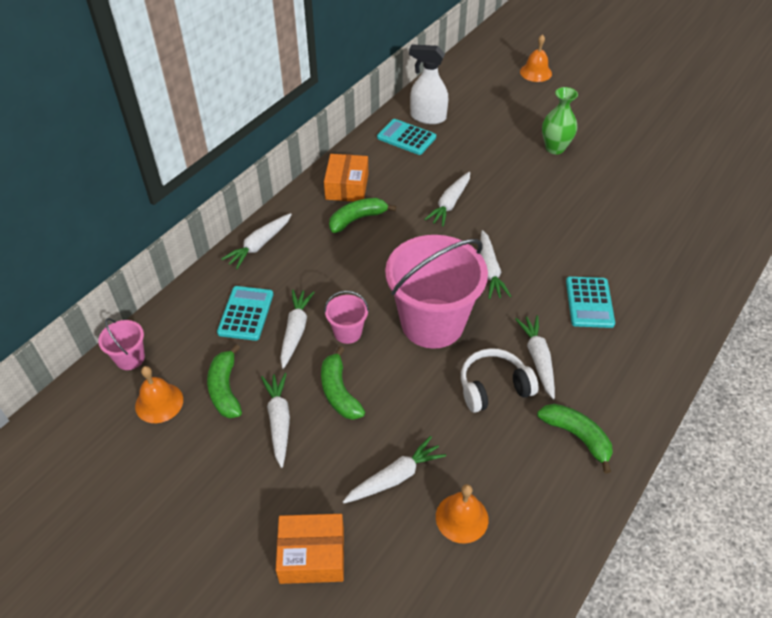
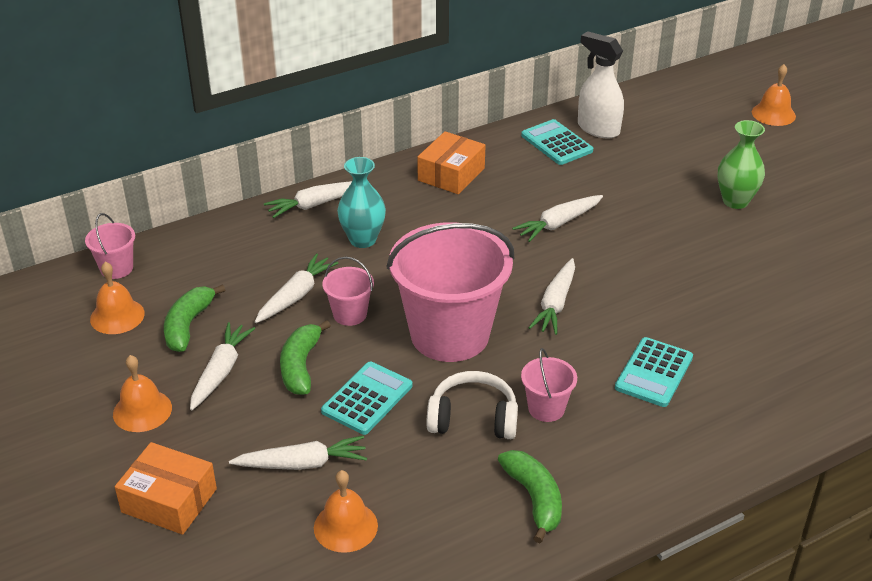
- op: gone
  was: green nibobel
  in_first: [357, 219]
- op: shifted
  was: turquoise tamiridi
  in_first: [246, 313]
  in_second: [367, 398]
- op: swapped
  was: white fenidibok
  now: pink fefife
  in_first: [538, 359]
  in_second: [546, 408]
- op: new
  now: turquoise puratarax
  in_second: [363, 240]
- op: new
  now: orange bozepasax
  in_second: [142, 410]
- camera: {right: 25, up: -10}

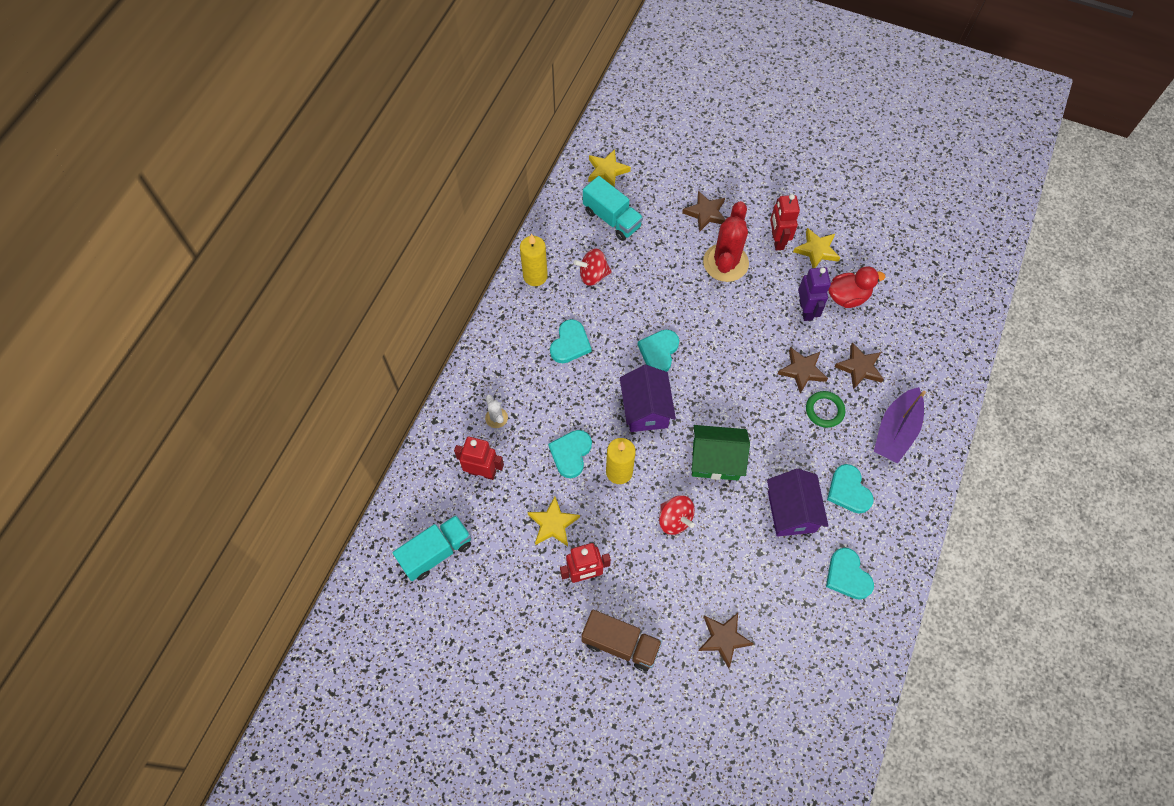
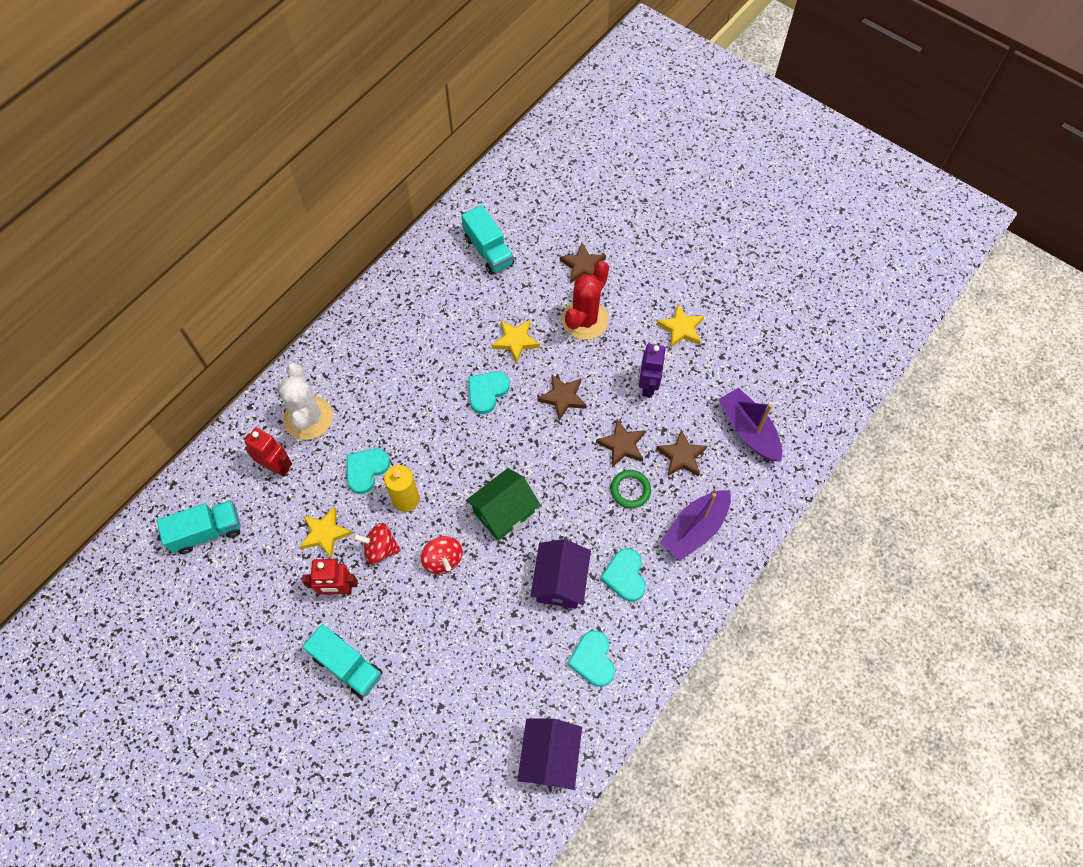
- op: shifted
  was: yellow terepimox
  in_first: [607, 171]
  in_second: [516, 341]
- op: gone
  was: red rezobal
  in_first: [777, 240]
- op: gone
  was: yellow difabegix
  in_first: [535, 276]
- op: shifted
  was: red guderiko
  in_first: [593, 275]
  in_second: [380, 549]
- op: gone
  was: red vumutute
  in_first: [847, 297]
- op: gone
  was: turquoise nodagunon
  in_first: [570, 344]
- op: shifted
  was: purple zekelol
  in_first: [645, 409]
  in_second: [549, 757]
- op: scaled
  was: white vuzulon
  in_first: [496, 418]
  in_second: [308, 418]
  ratio: 2.17
- op: rotated
  was: green zekelol
  in_first: [715, 460]
  in_second: [504, 512]
  clockwise: -60
- op: repainted
  was: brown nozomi
  now: turquoise nozomi
  in_first: [620, 644]
  in_second: [347, 665]
- op: shifted
  was: brown terepimox
  in_first: [724, 639]
  in_second: [563, 398]
- op: new
  now: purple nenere
  in_second: [748, 430]
- camera: {right: 15, up: 0}

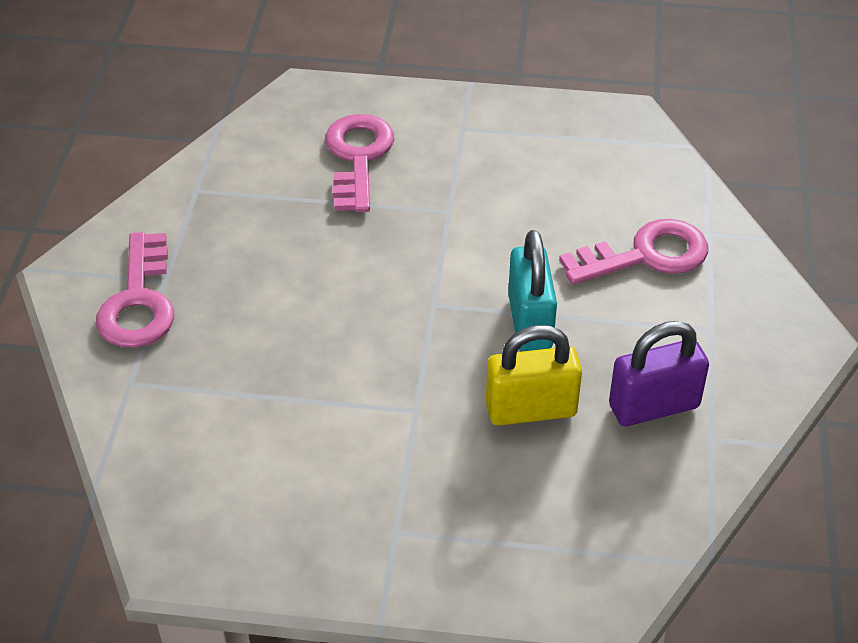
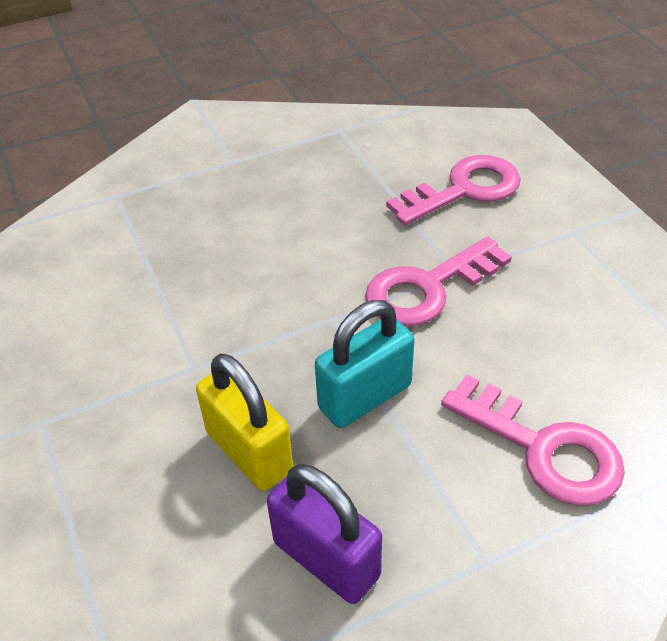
- op: shifted
  was: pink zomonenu
  in_first: [139, 301]
  in_second: [428, 288]
- camera: {right: 60, up: 0}

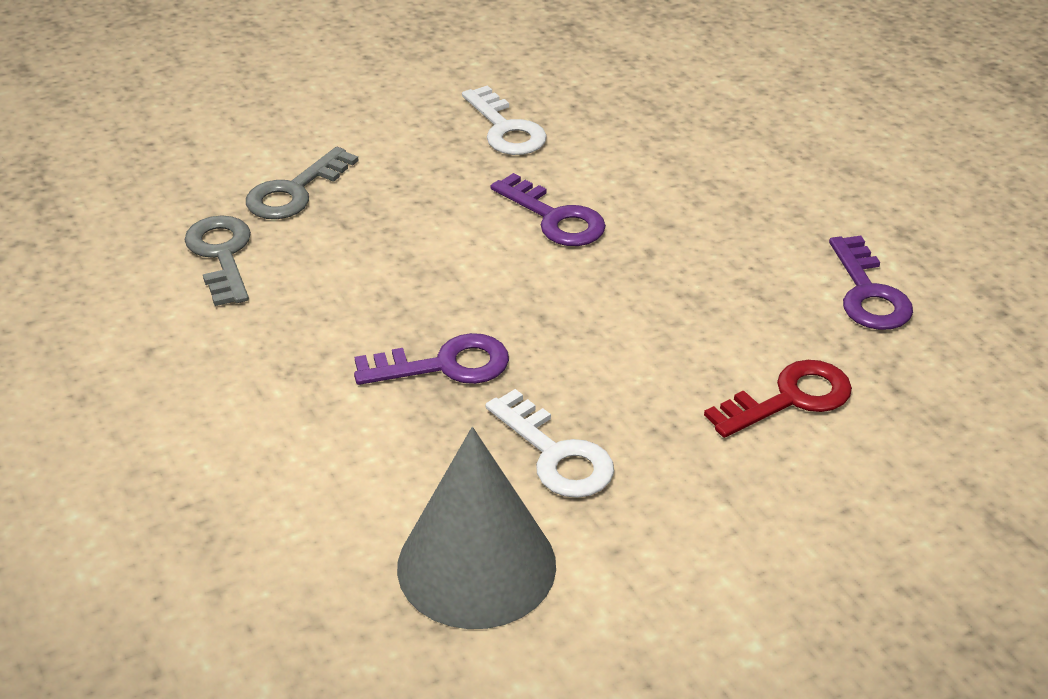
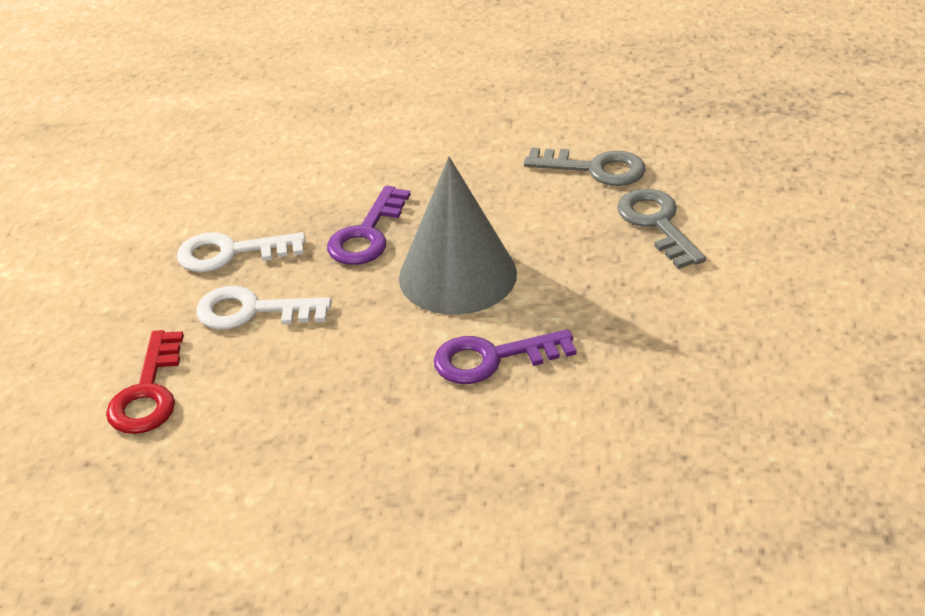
- op: shifted
  was: white zomonenu
  in_first: [506, 129]
  in_second: [252, 311]
- op: gone
  was: purple zomonenu
  in_first: [868, 293]
- op: shifted
  was: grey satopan
  in_first: [476, 565]
  in_second: [457, 275]
- camera: {right: 125, up: 0}

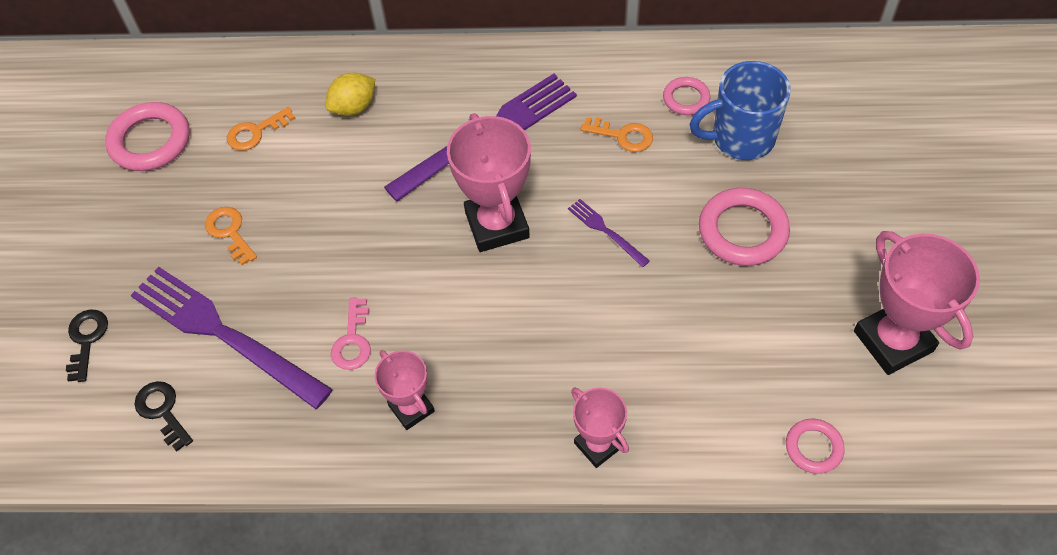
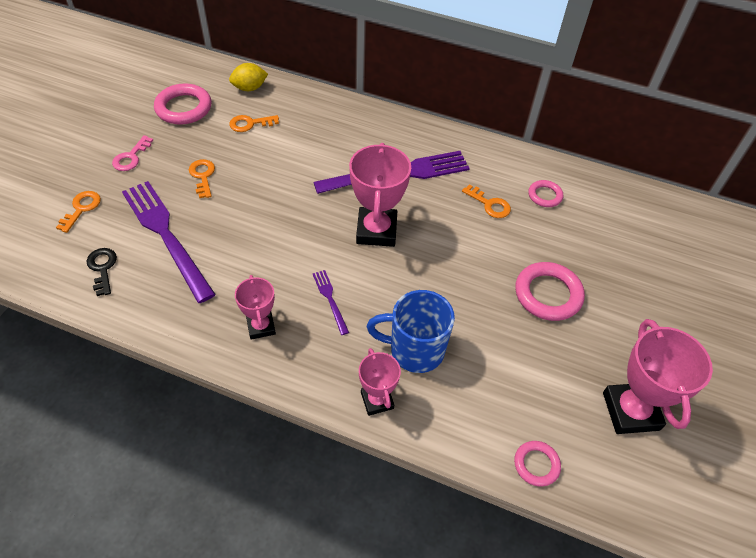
- op: shifted
  was: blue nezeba
  in_first: [740, 138]
  in_second: [414, 350]
- op: shifted
  was: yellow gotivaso
  in_first: [354, 107]
  in_second: [249, 88]
- op: shifted
  was: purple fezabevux
  in_first: [606, 231]
  in_second: [330, 300]
- op: shifted
  was: pink zomonenu
  in_first: [353, 340]
  in_second: [131, 157]
- op: repainted
  was: black zomonenu
  now: orange zomonenu
  in_first: [86, 340]
  in_second: [81, 208]
- camera: {right: 15, up: -5}

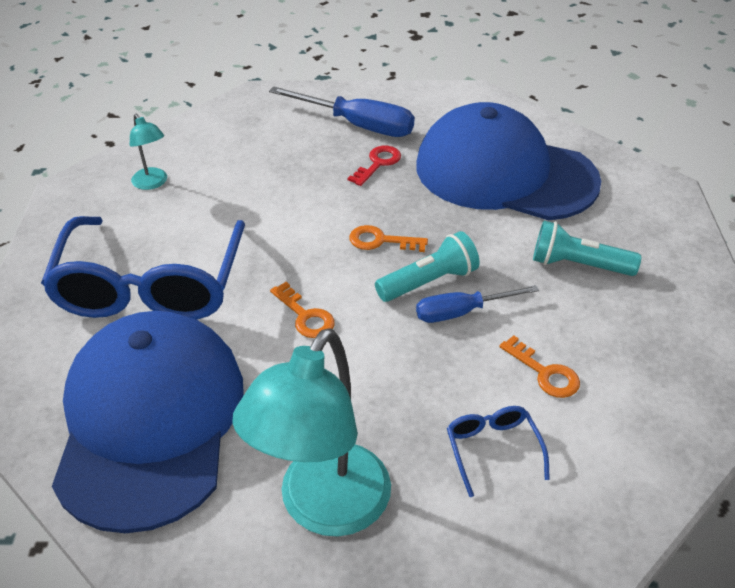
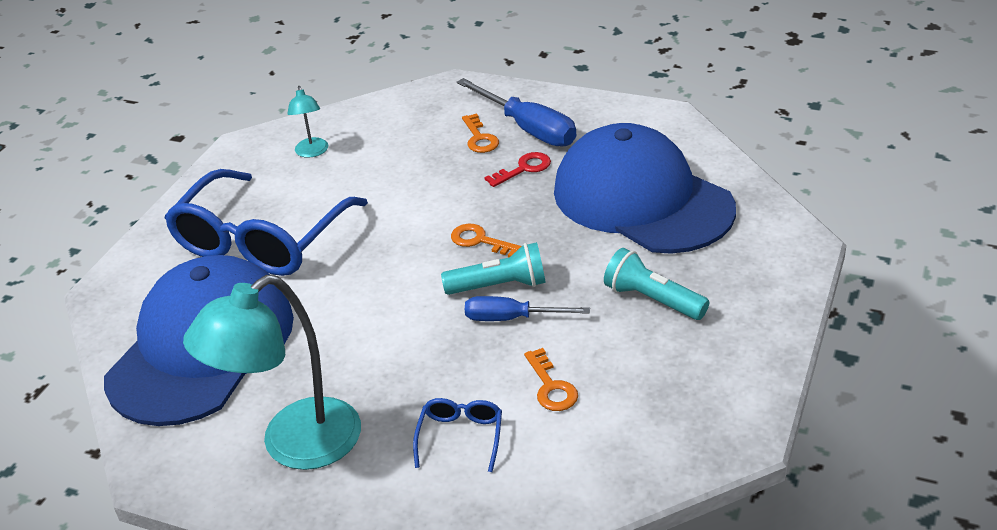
- op: shifted
  was: orange zomonenu
  in_first: [305, 316]
  in_second: [479, 138]
- camera: {right: 25, up: -5}

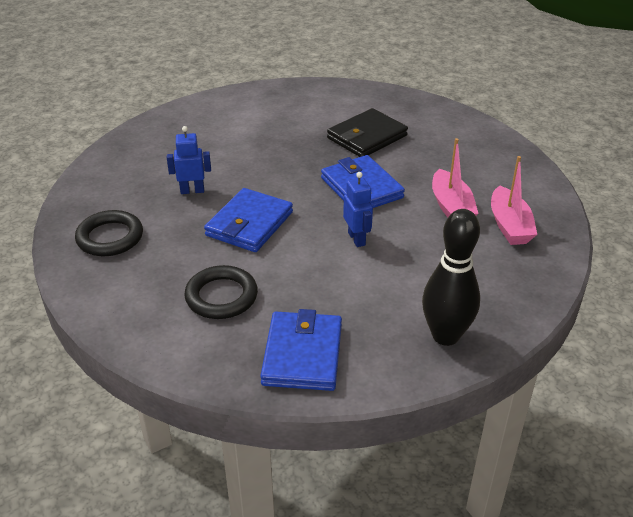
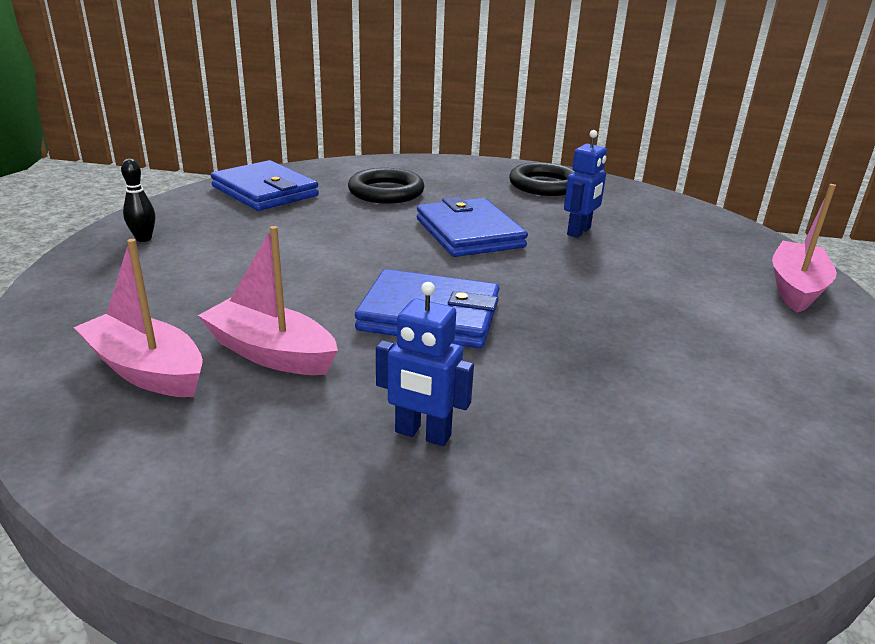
- op: gone
  was: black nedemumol
  in_first: [367, 137]
- op: shifted
  was: blue rezobal
  in_first: [357, 239]
  in_second: [422, 434]
- op: scaled
  was: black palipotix
  in_first: [445, 336]
  in_second: [144, 239]
  ratio: 0.44
- op: new
  now: pink nenere
  in_second: [795, 288]
- camera: {right: 130, up: -10}

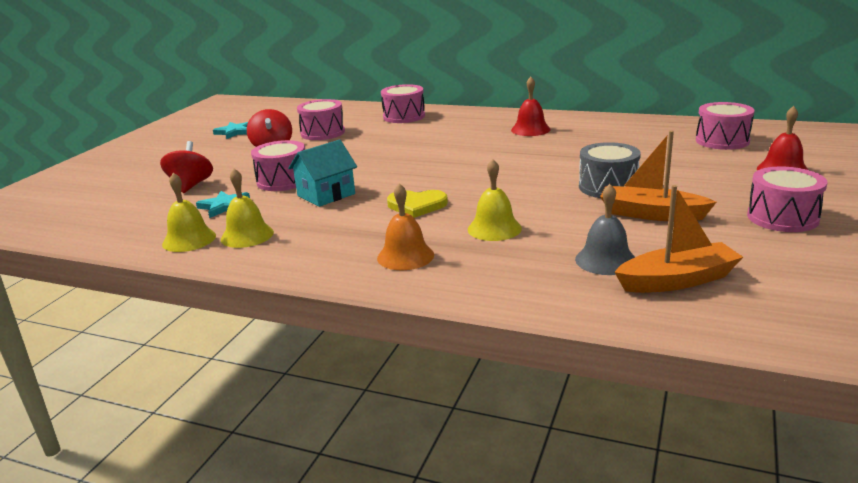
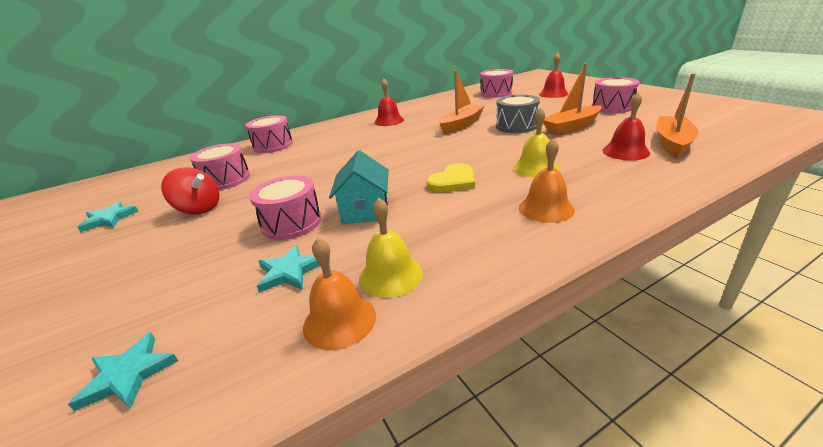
- op: gone
  was: red guderiko
  in_first: [191, 186]
- op: repainted
  was: yellow bozepasax
  now: orange bozepasax
  in_first: [189, 239]
  in_second: [339, 320]
- op: repainted
  was: grey bozepasax
  now: red bozepasax
  in_first: [605, 260]
  in_second: [625, 151]
- op: new
  now: orange nenere
  in_second: [461, 125]
- op: new
  now: turquoise terepimox
  in_second: [128, 375]
- camera: {right: -50, up: 5}

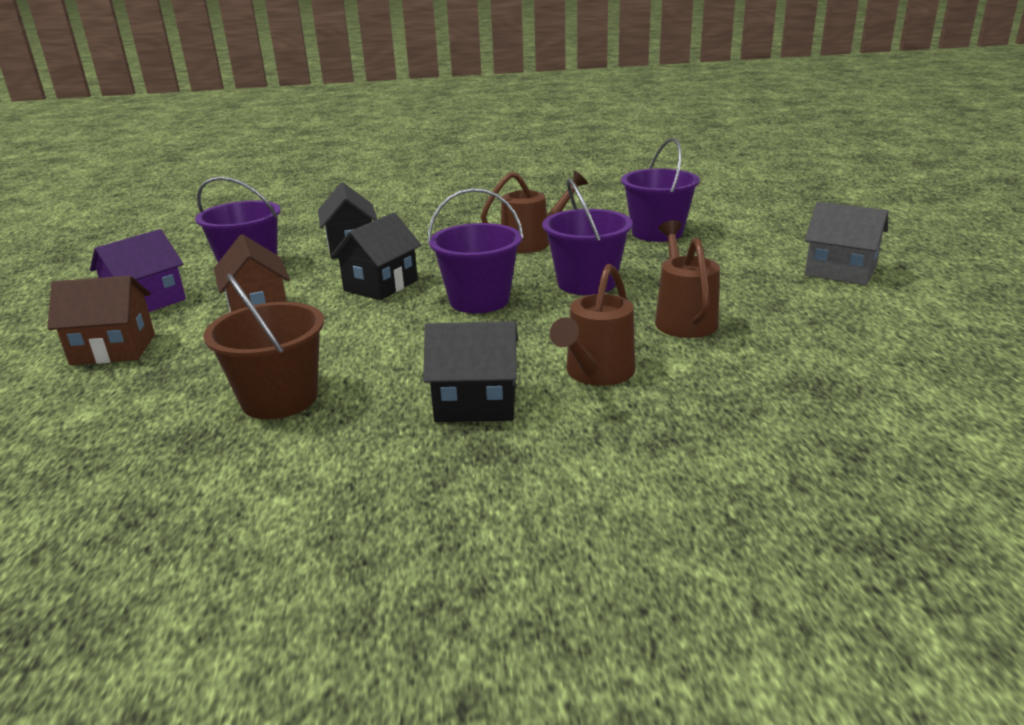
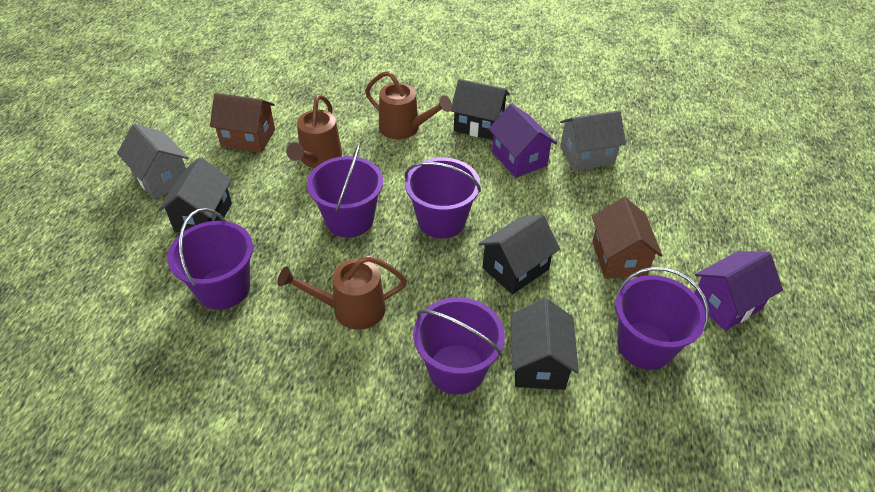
- op: rotated
  was: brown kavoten
  in_first: [596, 374]
  in_second: [405, 128]
  clockwise: 75
- op: swapped
  was: brown fefife
  now: grey zekelol
  in_first: [279, 399]
  in_second: [587, 155]
- op: shifted
  was: brown zekelol
  in_first: [113, 349]
  in_second: [248, 138]
- op: new
  now: purple zekelol
  in_second: [519, 158]
- op: new
  now: black zekelol
  in_second: [203, 217]
- op: new
  now: purple fefife
  in_second: [456, 369]
- camera: {right: -165, up: 20}

